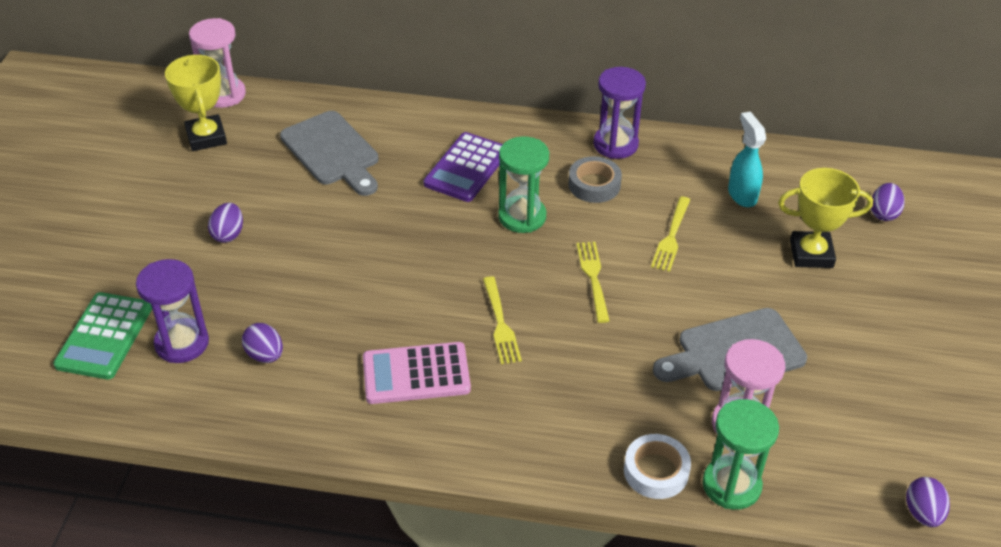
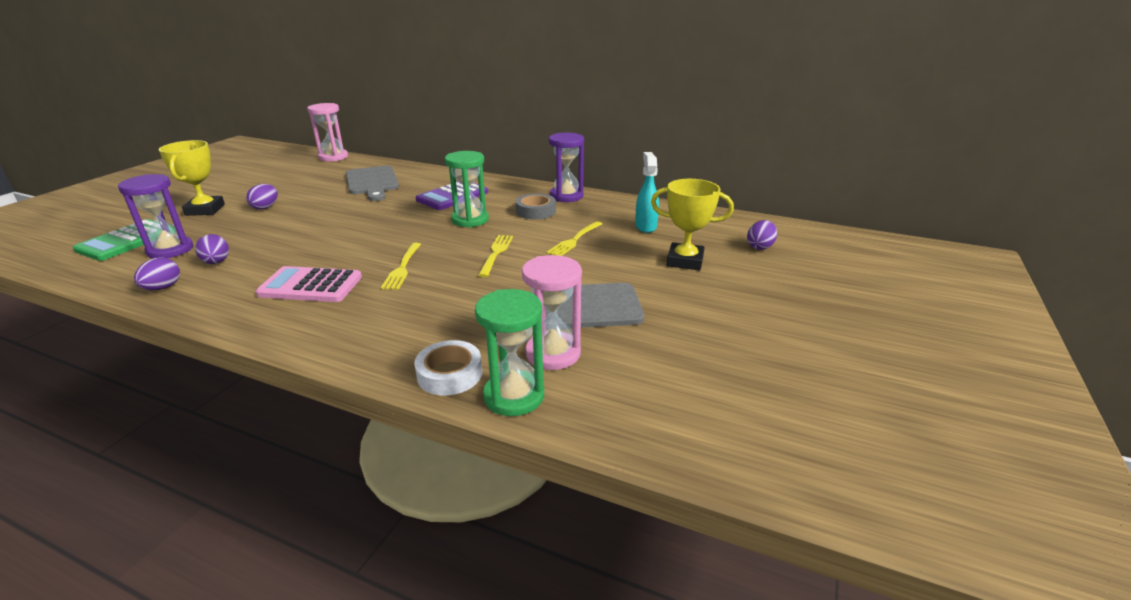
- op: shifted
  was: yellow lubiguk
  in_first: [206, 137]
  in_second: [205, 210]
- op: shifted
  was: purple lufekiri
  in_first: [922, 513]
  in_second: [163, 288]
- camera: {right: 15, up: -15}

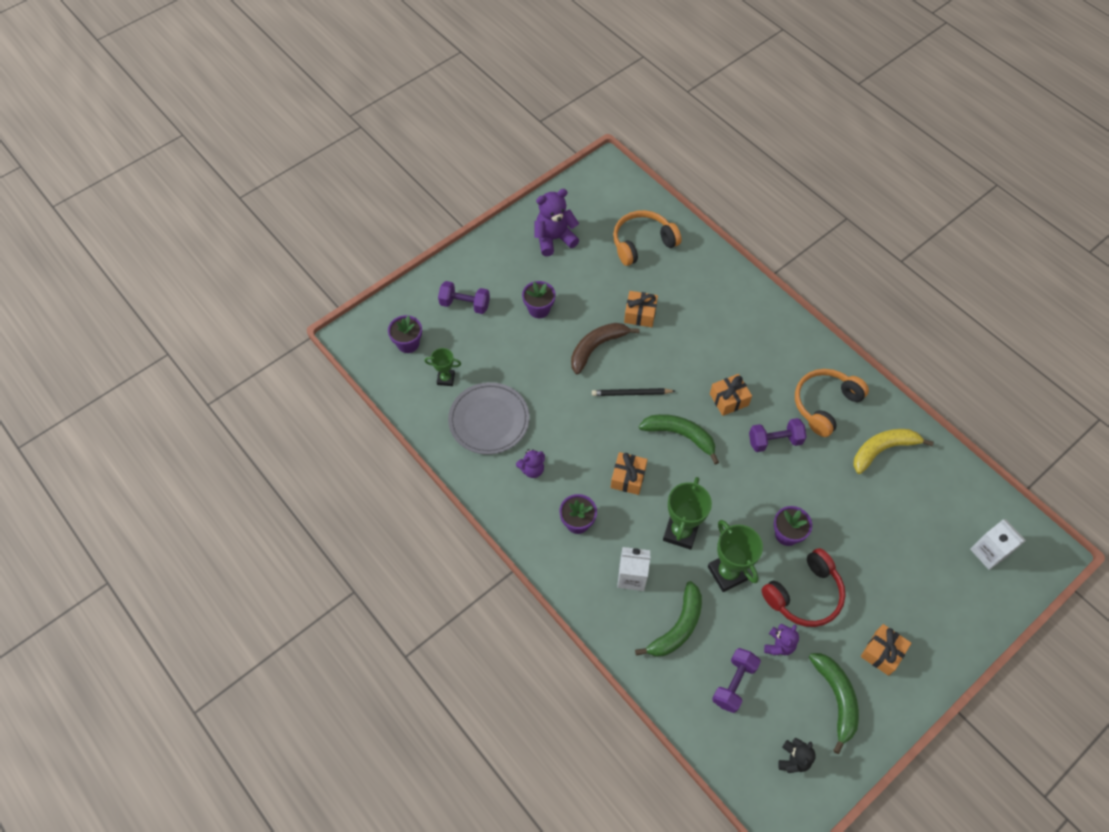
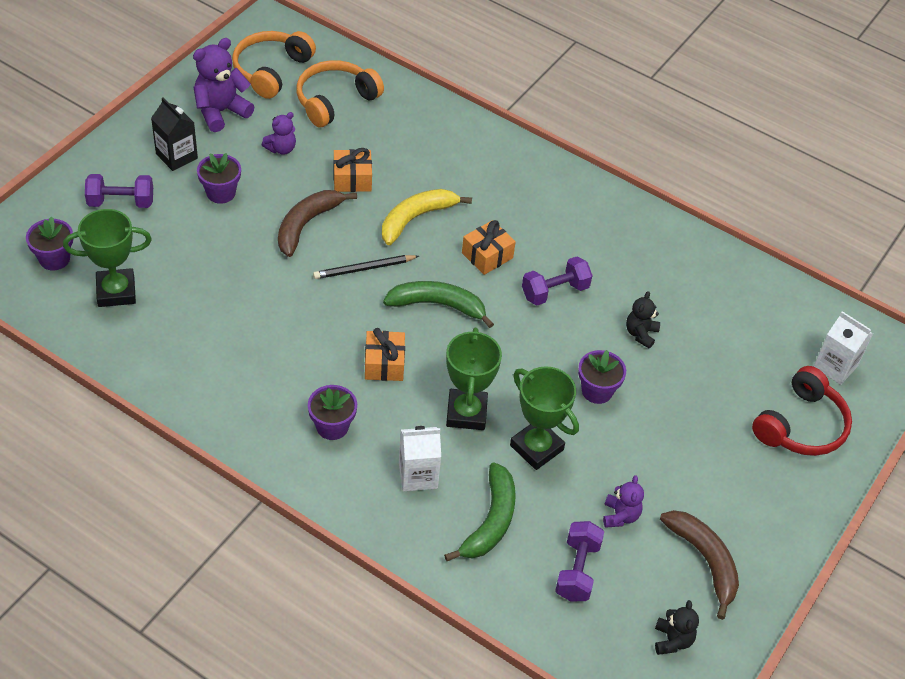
- op: scaled
  was: green lubiguk
  in_first: [446, 378]
  in_second: [116, 291]
  ratio: 1.72
- op: shifted
  was: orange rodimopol
  in_first: [825, 404]
  in_second: [271, 70]
- op: gone
  was: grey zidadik
  in_first: [489, 420]
- op: shifted
  was: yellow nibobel
  in_first: [883, 450]
  in_second: [416, 218]
- op: shifted
  was: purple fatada
  in_first: [532, 469]
  in_second: [281, 148]
- op: shifted
  was: red rodimopol
  in_first: [804, 595]
  in_second: [801, 425]
- op: gone
  was: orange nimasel
  in_first: [882, 652]
- op: repainted
  was: green nibobel
  now: brown nibobel
  in_first: [836, 699]
  in_second: [705, 561]
- op: new
  now: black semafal
  in_second: [176, 156]
- op: new
  now: black fatada
  in_second: [641, 334]
- camera: {right: -20, up: -10}

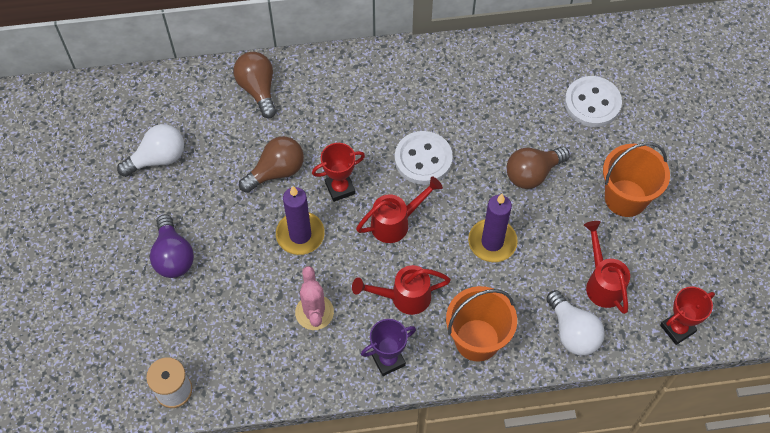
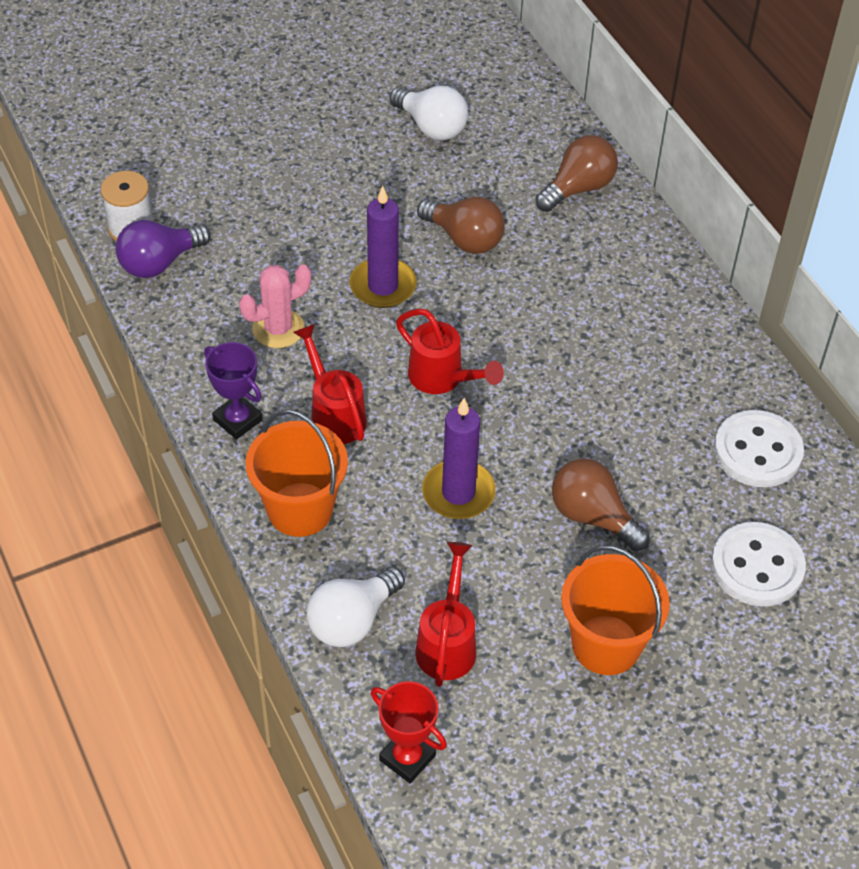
- op: shifted
  was: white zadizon
  in_first: [423, 159]
  in_second: [757, 451]
- op: gone
  was: red lubiguk
  in_first: [340, 188]
- op: shifted
  was: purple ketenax
  in_first: [173, 256]
  in_second: [159, 263]
- op: rotated
  was: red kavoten
  in_first: [602, 282]
  in_second: [447, 642]
  clockwise: -45
- camera: {right: 70, up: -10}

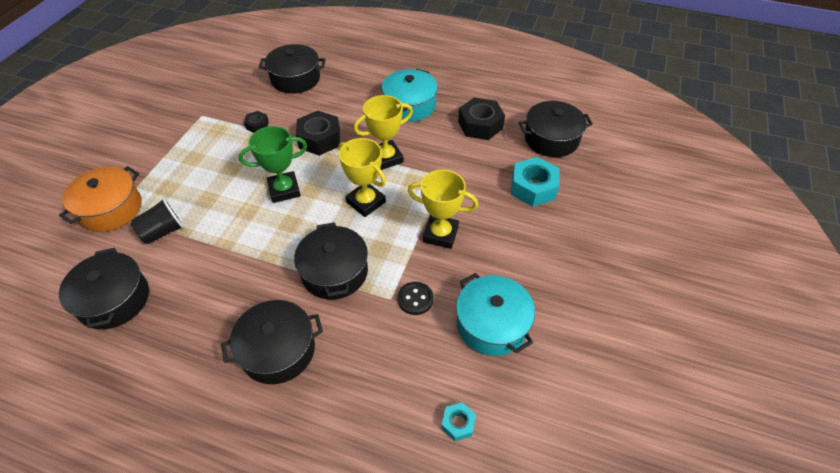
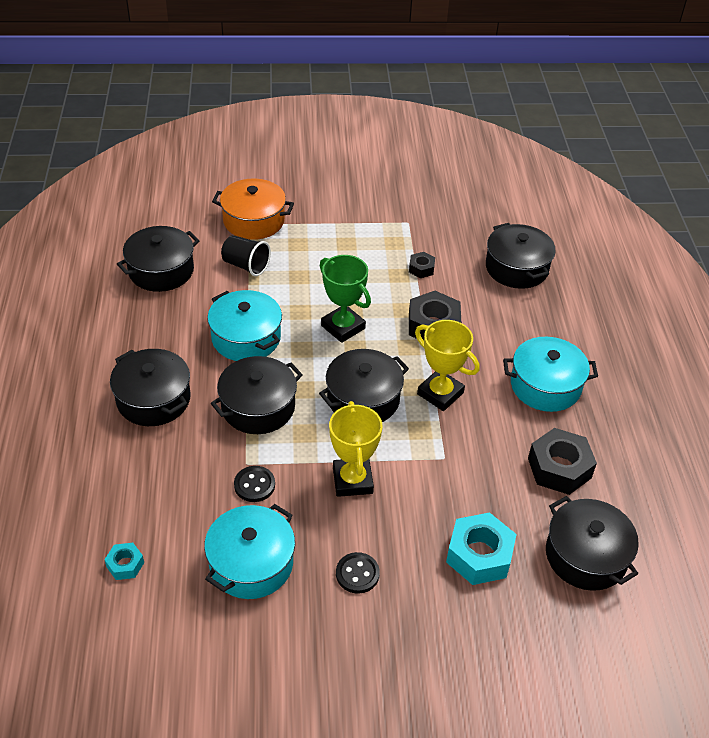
- op: swapped
  was: yellow lubiguk
  now: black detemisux
  in_first: [366, 202]
  in_second: [363, 399]
- op: new
  now: turquoise detemisux
  in_second: [246, 338]
- op: new
  now: black zadizon
  in_second: [357, 574]
- camera: {right: 65, up: -5}

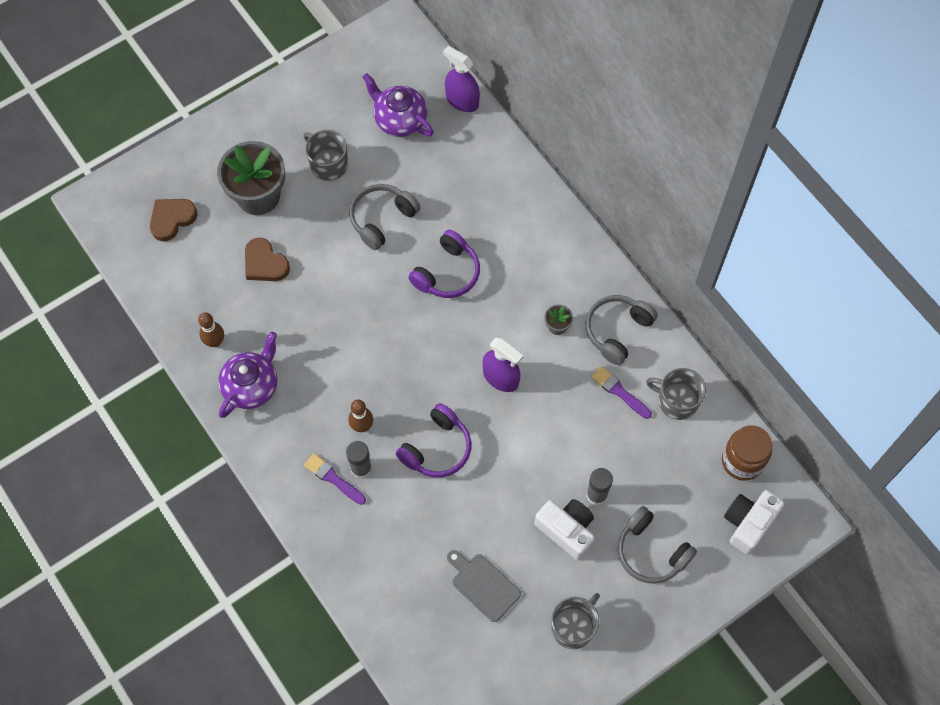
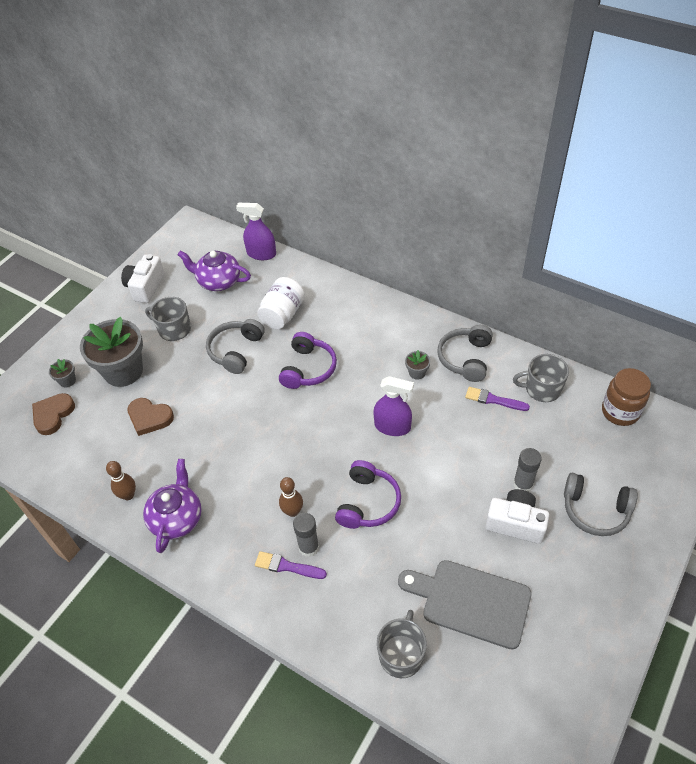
- op: shifted
  was: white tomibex
  in_first: [748, 523]
  in_second: [145, 287]
- op: scaled
  was: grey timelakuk
  in_first: [483, 585]
  in_second: [471, 601]
  ratio: 1.58
- op: shifted
  was: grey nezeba
  in_first: [573, 627]
  in_second: [401, 654]
- op: new
  now: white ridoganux
  in_second: [283, 314]
- op: new
  now: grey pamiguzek
  in_second: [67, 381]
- camera: {right: -20, up: -15}

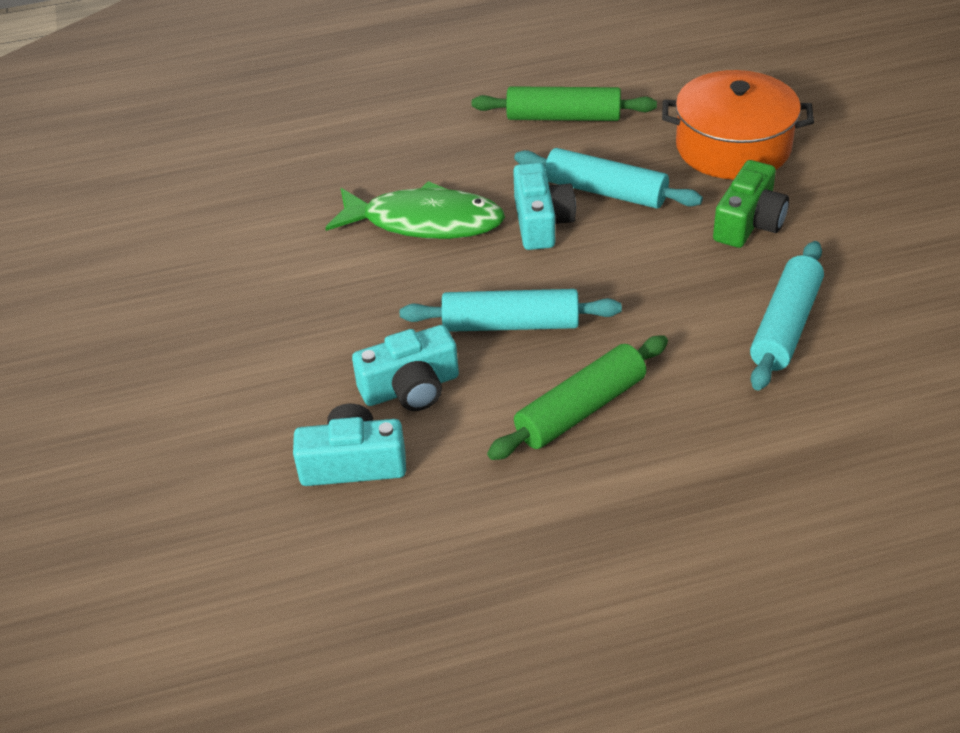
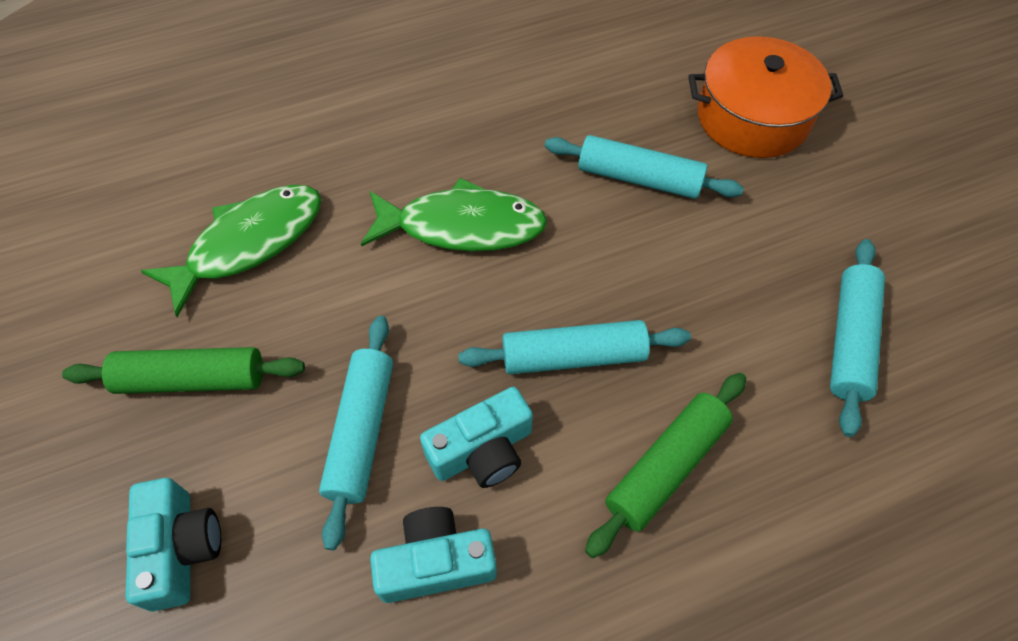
- op: shifted
  was: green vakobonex
  in_first: [563, 117]
  in_second: [192, 379]
- op: gone
  was: green tomibex
  in_first: [749, 222]
- op: shifted
  was: turquoise tomibex
  in_first: [541, 222]
  in_second: [181, 548]
- op: new
  now: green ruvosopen
  in_second: [249, 243]
- op: new
  now: turquoise vakobonex
  in_second: [361, 432]
- camera: {right: -10, up: 15}

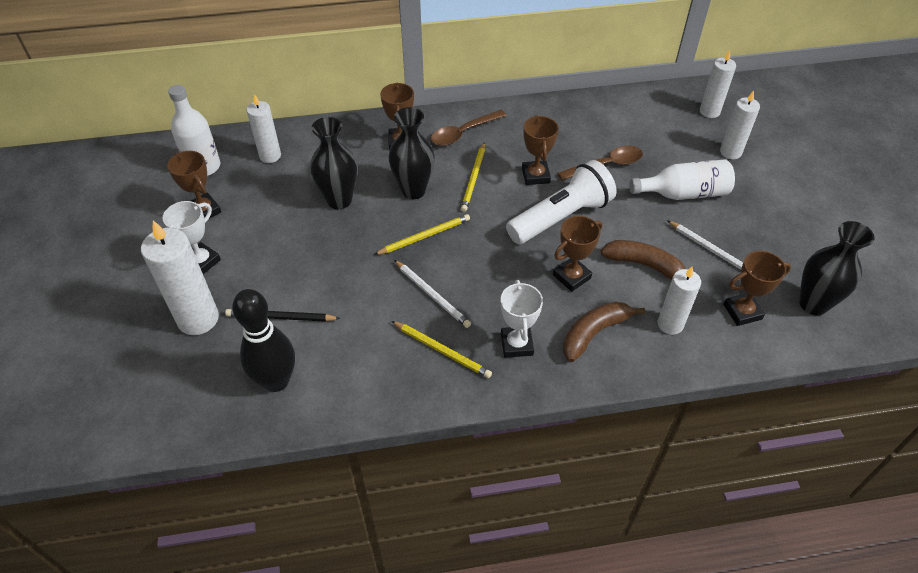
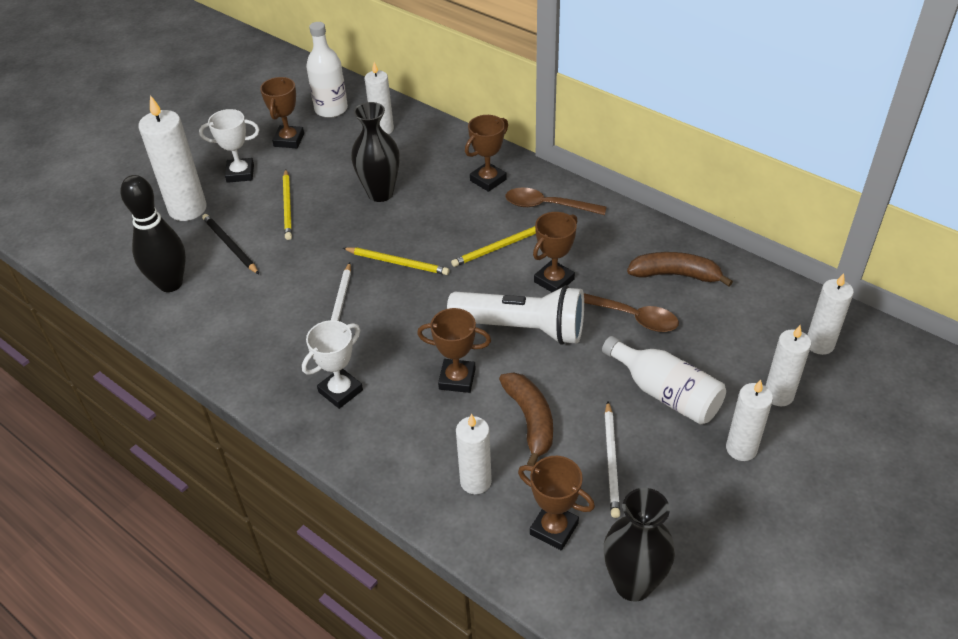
- op: gone
  was: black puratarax
  in_first: [413, 190]
- op: shifted
  was: brown nibobel
  in_first: [594, 333]
  in_second: [675, 275]
- op: shifted
  was: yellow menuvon
  in_first: [442, 351]
  in_second: [288, 206]
- op: new
  now: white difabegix
  in_second: [741, 449]
- camera: {right: 50, up: -5}

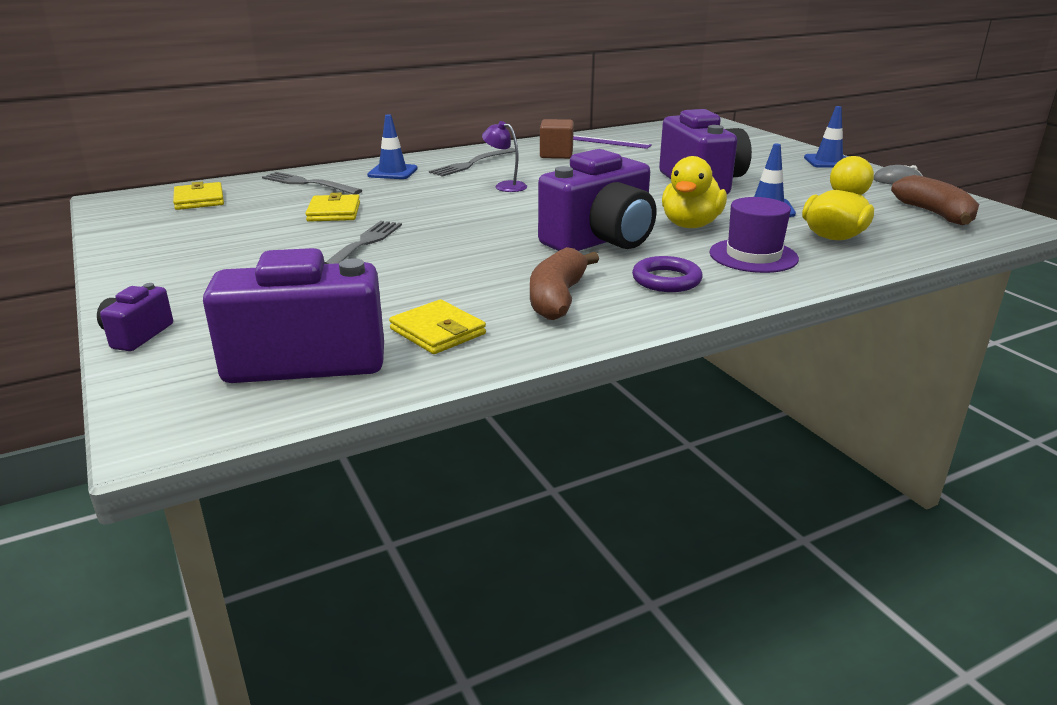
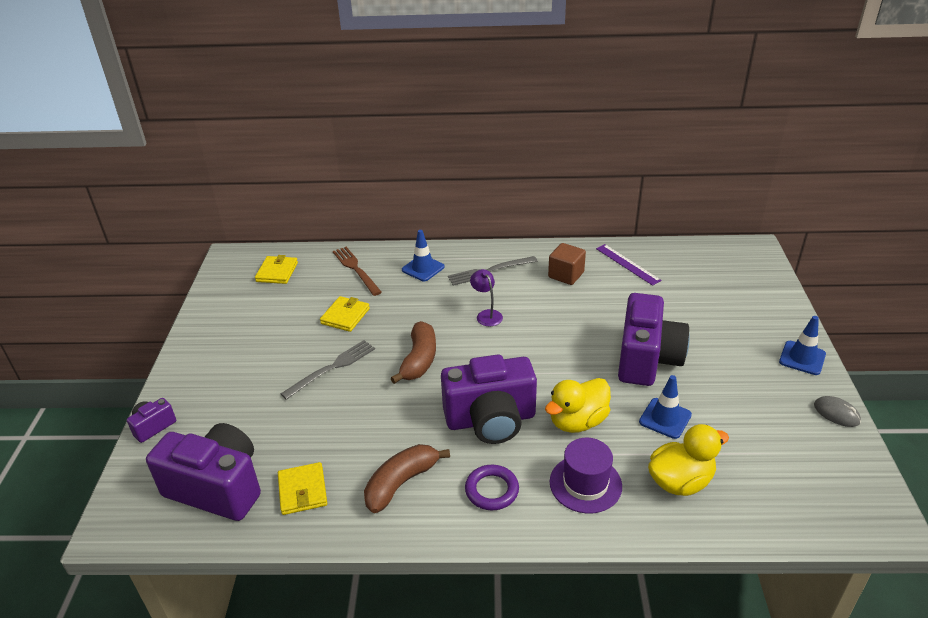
- op: repainted
  was: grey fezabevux
  now: brown fezabevux
  in_first: [308, 184]
  in_second: [356, 269]
- op: shifted
  was: brown nibobel
  in_first: [935, 214]
  in_second: [419, 360]
- camera: {right: 30, up: 10}

